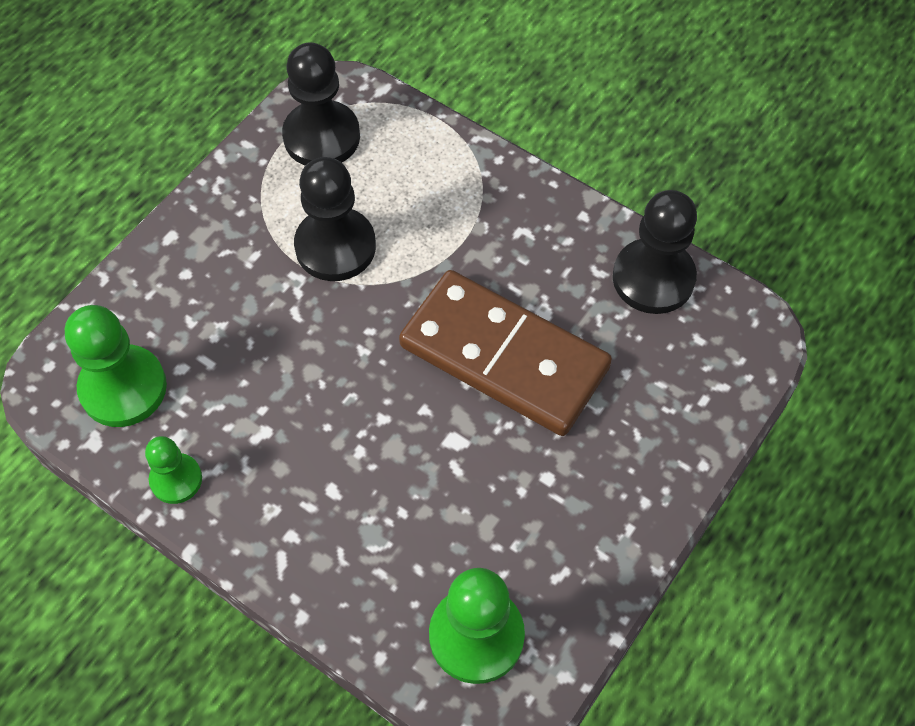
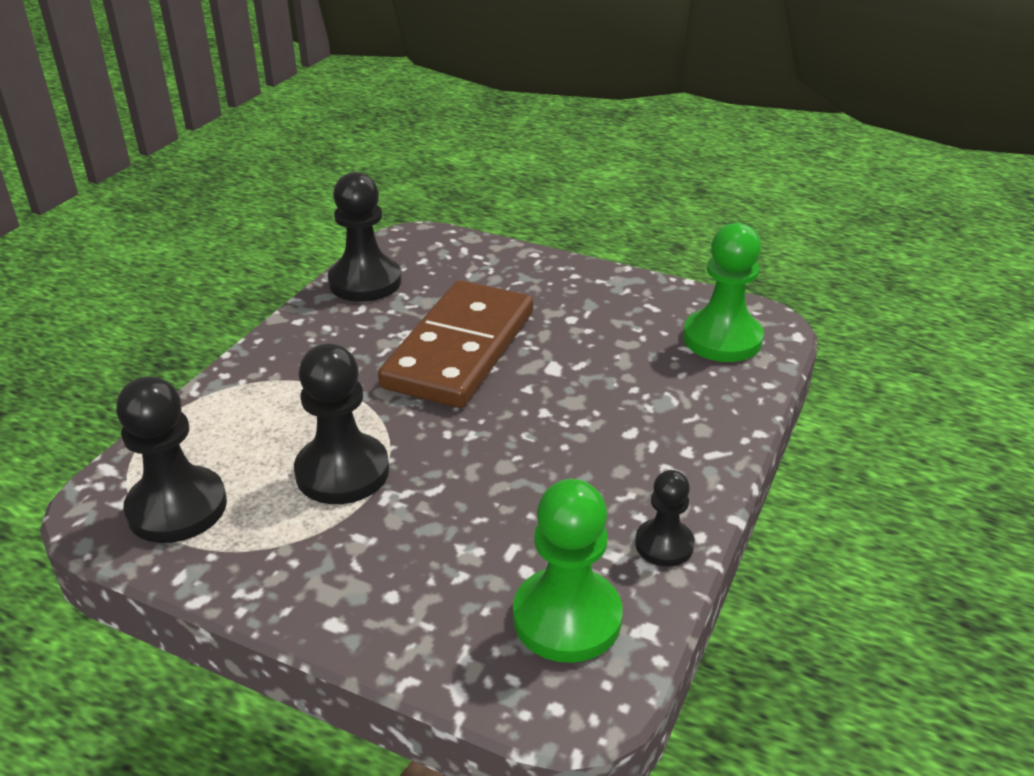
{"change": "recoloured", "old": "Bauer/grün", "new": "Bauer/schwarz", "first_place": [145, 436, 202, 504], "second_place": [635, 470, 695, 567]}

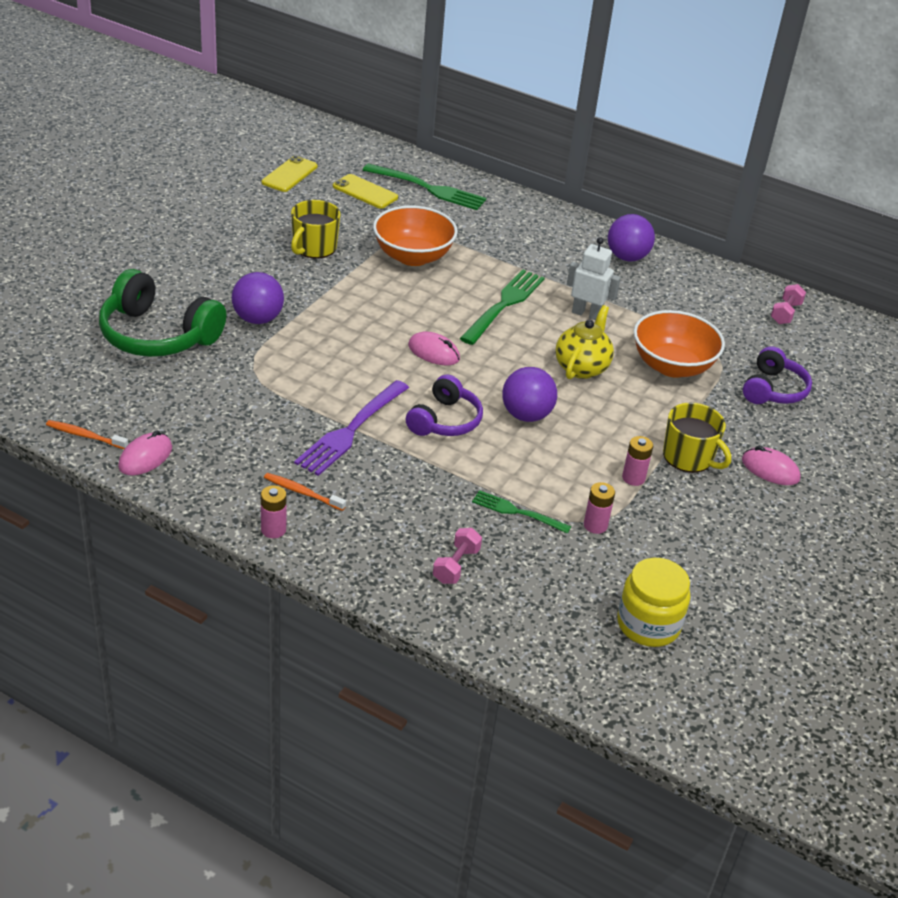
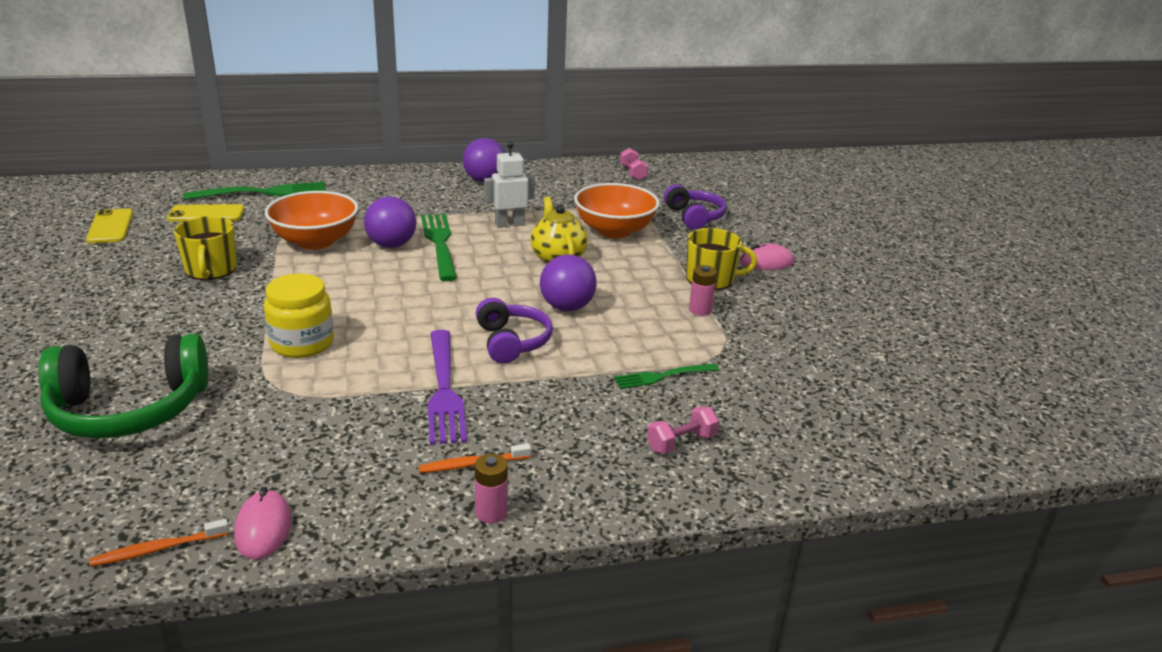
{"change": "moved", "old": "Ball/lila", "first_place": [232, 272, 284, 324], "second_place": [364, 196, 416, 248]}
{"change": "removed", "old": "Computermaus/rosa", "first_place": [408, 332, 460, 365]}
{"change": "turned", "old": "Hantel/rosa", "first_place": [433, 528, 482, 584], "second_place": [647, 406, 719, 454], "degrees": 75}
{"change": "removed", "old": "Batterie/rosa", "first_place": [584, 482, 615, 534]}
{"change": "moved", "old": "Einmachglas/gelb", "first_place": [617, 558, 690, 647], "second_place": [264, 274, 334, 358]}

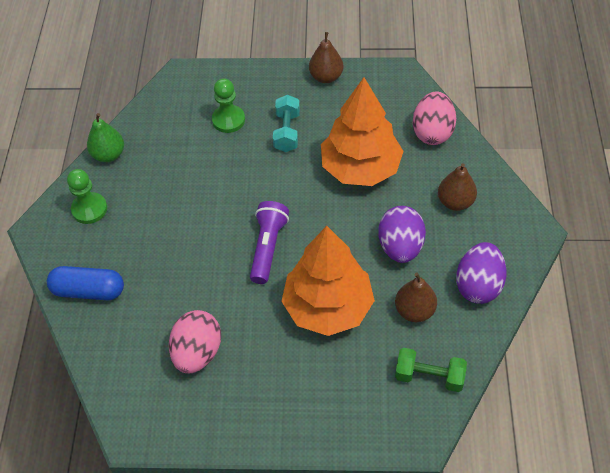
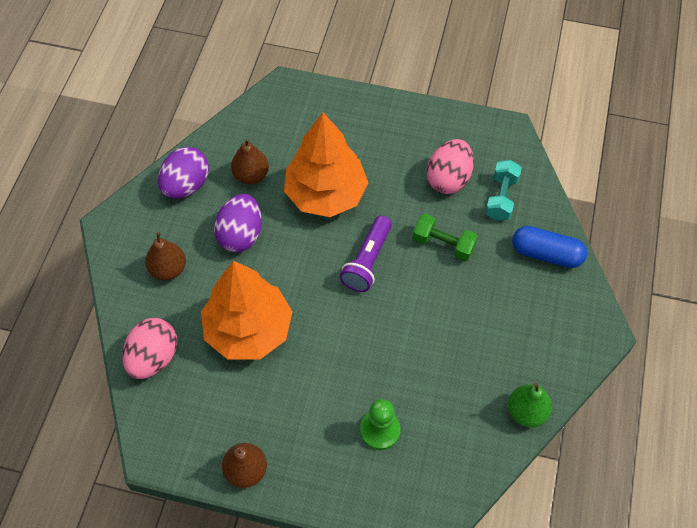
{"change": "removed", "old": "Bauer/grün", "first_place": [67, 169, 107, 224]}
{"change": "moved", "old": "Hantel/türkis", "first_place": [273, 95, 300, 152], "second_place": [485, 160, 522, 221]}
{"change": "moved", "old": "Hantel/grün", "first_place": [395, 348, 467, 392], "second_place": [413, 214, 478, 261]}

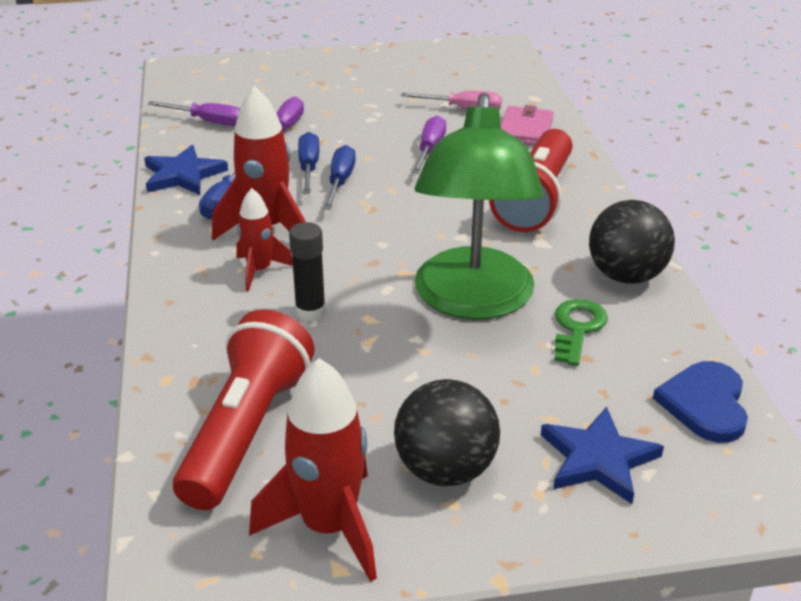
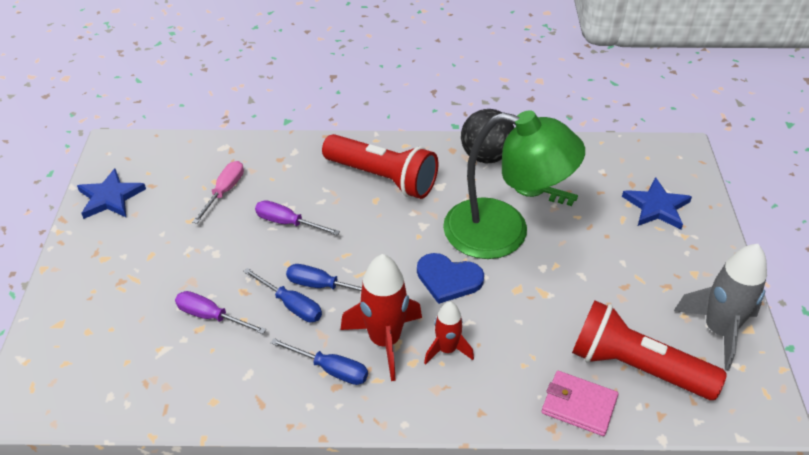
{"change": "moved", "old": "Stern/blau", "first_place": [144, 145, 228, 195], "second_place": [77, 168, 146, 219]}
{"change": "removed", "old": "Schraubenzieher/lila", "first_place": [148, 101, 240, 126]}
{"change": "recoloured", "old": "Rakete/rot", "new": "Rakete/grau", "first_place": [249, 358, 377, 582], "second_place": [674, 244, 767, 371]}
{"change": "removed", "old": "Klebestift/schwarz", "first_place": [289, 222, 326, 321]}
{"change": "turned", "old": "Schraubenzieher/blau", "first_place": [298, 132, 320, 194], "second_place": [243, 268, 322, 322], "degrees": -150}
{"change": "removed", "old": "Ball/schwarz", "first_place": [394, 379, 500, 486]}
{"change": "moved", "old": "Geldbörse/rosa", "first_place": [501, 105, 554, 146], "second_place": [542, 371, 618, 436]}
{"change": "moved", "old": "Herz/blau", "first_place": [653, 361, 748, 443], "second_place": [417, 253, 484, 304]}

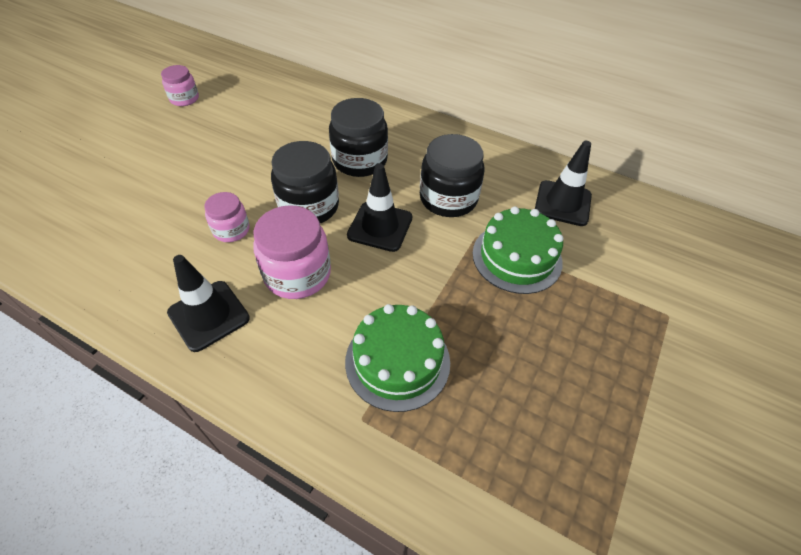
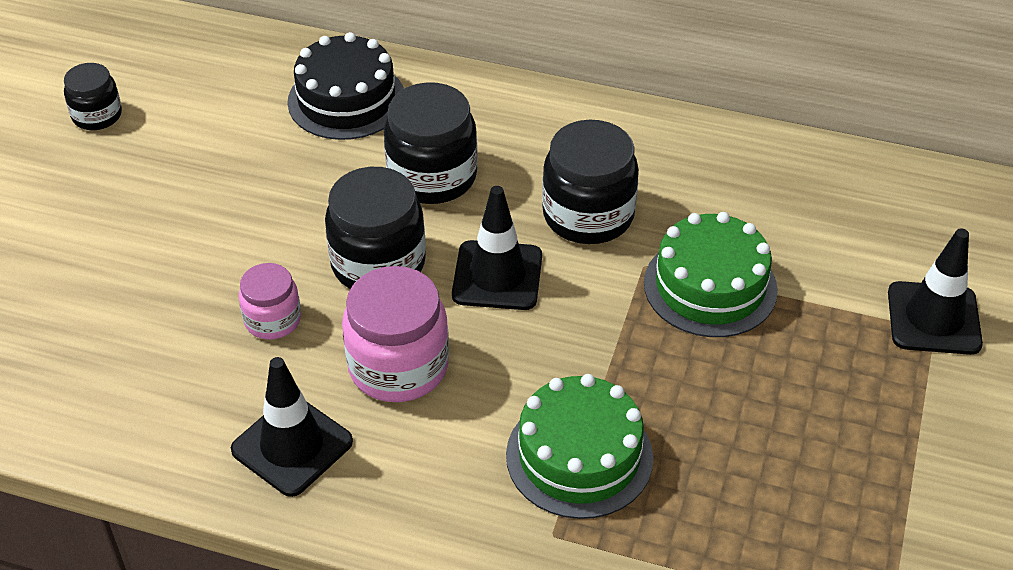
{"change": "recoloured", "old": "Einmachglas/rosa", "new": "Einmachglas/schwarz", "first_place": [161, 65, 199, 106], "second_place": [64, 63, 122, 130]}
{"change": "moved", "old": "Leitkegel/schwarz", "first_place": [535, 141, 592, 226], "second_place": [888, 229, 983, 355]}
{"change": "added", "new": "Kuchen/schwarz", "second_place": [287, 32, 404, 140]}

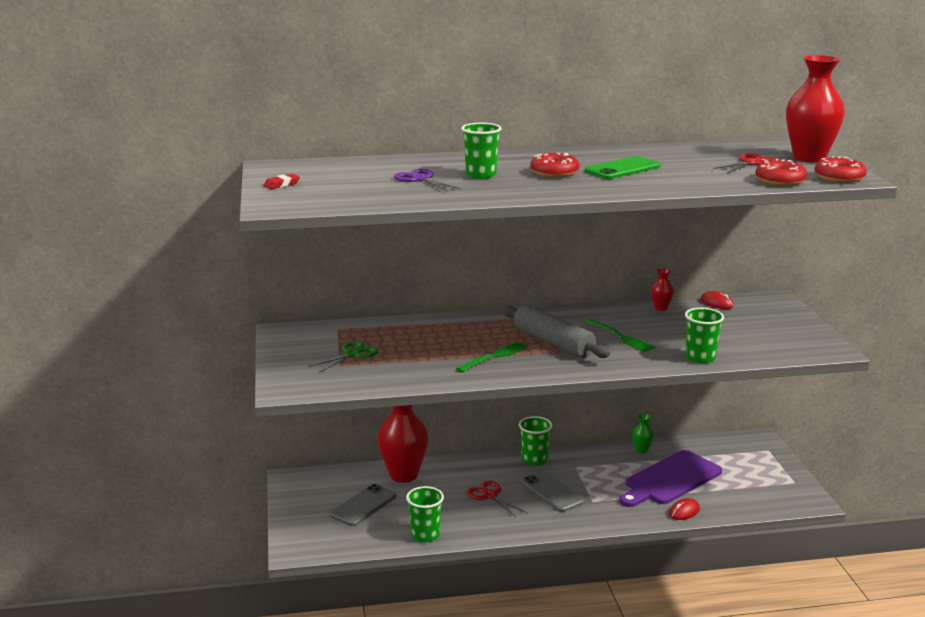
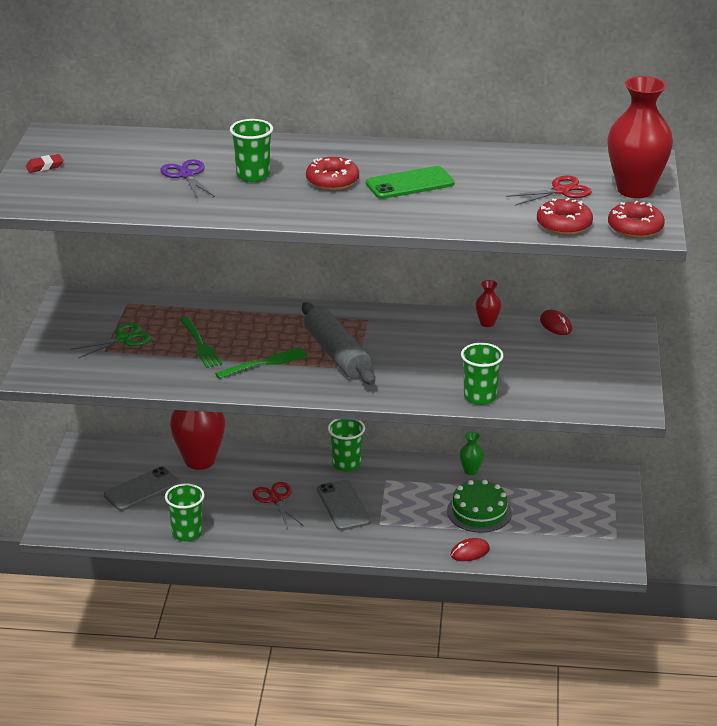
{"change": "moved", "old": "Gabel/grün", "first_place": [585, 319, 655, 352], "second_place": [180, 317, 223, 368]}
{"change": "replaced", "old": "Schneidebrett/lila", "new": "Kuchen/grün", "first_place": [619, 450, 722, 507], "second_place": [447, 480, 512, 533]}

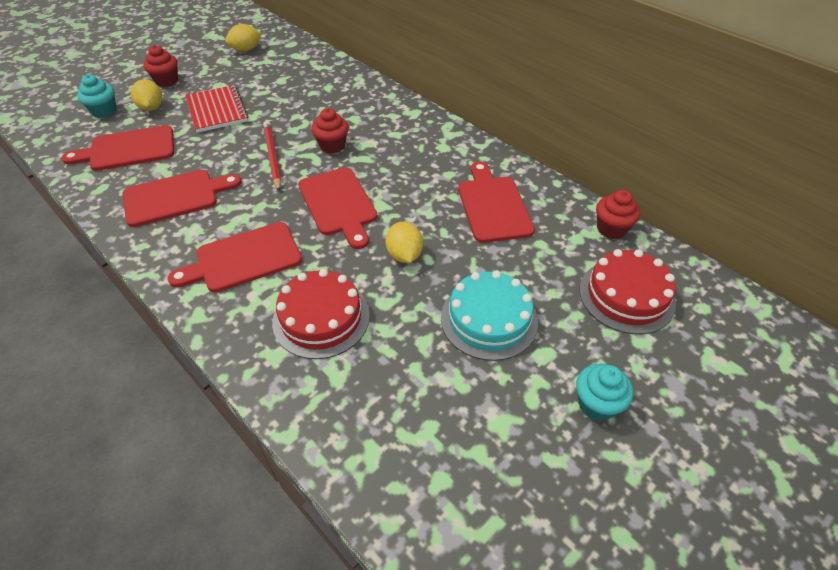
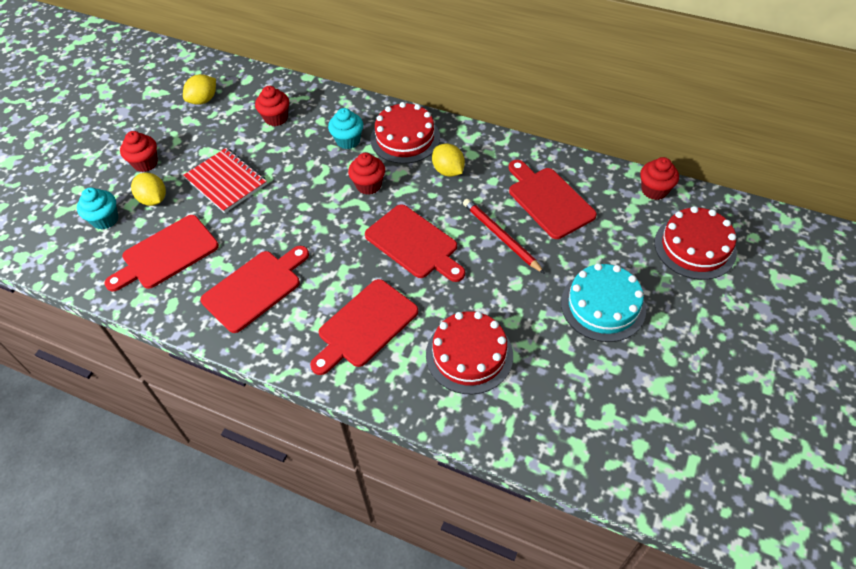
{"change": "moved", "old": "Bleistift/rot", "first_place": [263, 121, 281, 191], "second_place": [463, 199, 545, 274]}
{"change": "moved", "old": "Zitrone/gelb", "first_place": [385, 222, 423, 263], "second_place": [432, 144, 465, 177]}
{"change": "moved", "old": "Muffin/türkis", "first_place": [576, 364, 633, 421], "second_place": [328, 108, 363, 149]}
{"change": "added", "new": "Muffin/rot", "second_place": [255, 86, 289, 126]}
{"change": "added", "new": "Kuchen/rot", "second_place": [370, 102, 440, 164]}

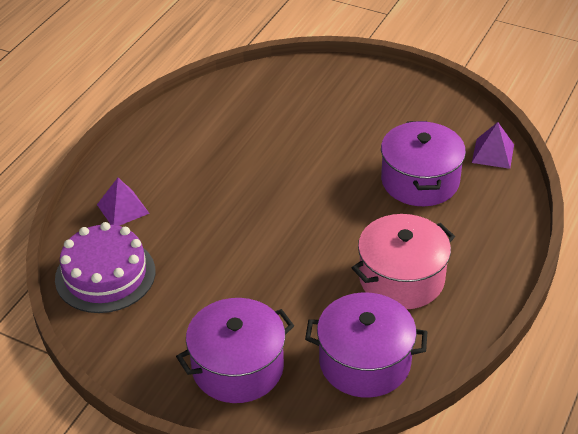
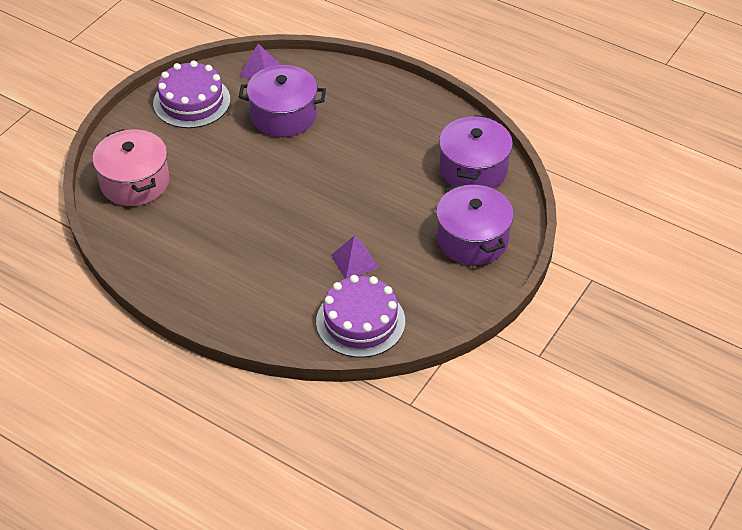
{"change": "moved", "old": "Pyramide/lila", "first_place": [97, 178, 150, 226], "second_place": [331, 236, 378, 279]}
{"change": "moved", "old": "Kochtopf/rosa", "first_place": [352, 214, 455, 309], "second_place": [92, 129, 169, 206]}
{"change": "added", "new": "Kuchen/lila", "second_place": [153, 61, 230, 128]}

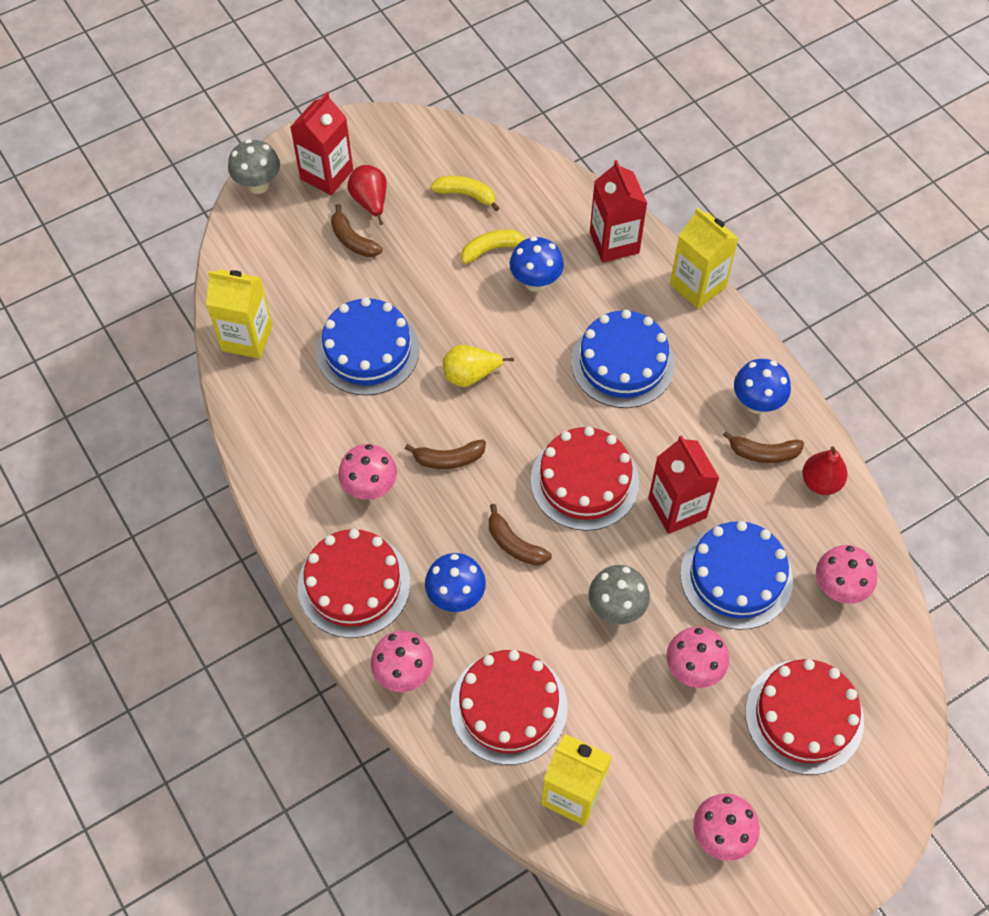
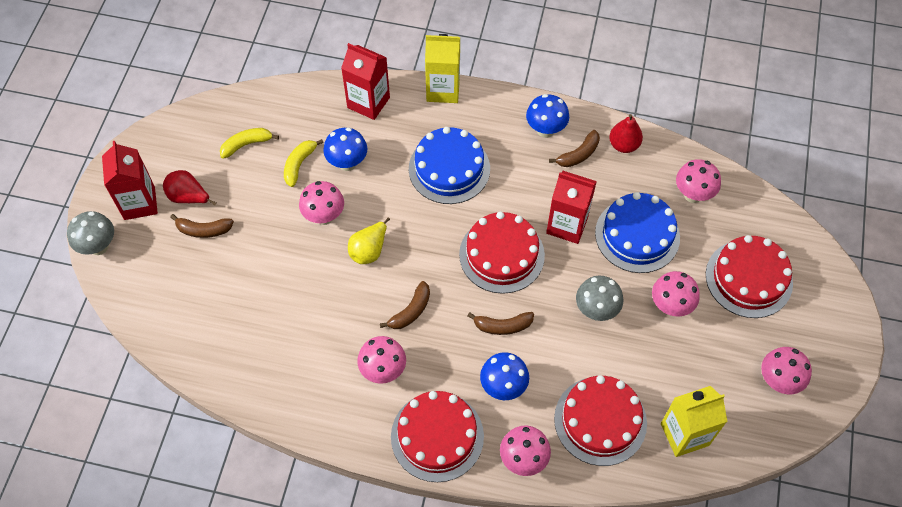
{"change": "removed", "old": "Getränkekarton/gelb", "first_place": [206, 270, 273, 359]}
{"change": "removed", "old": "Kuchen/blau", "first_place": [316, 297, 420, 395]}
{"change": "added", "new": "Pilz/rosa", "second_place": [299, 181, 344, 225]}

